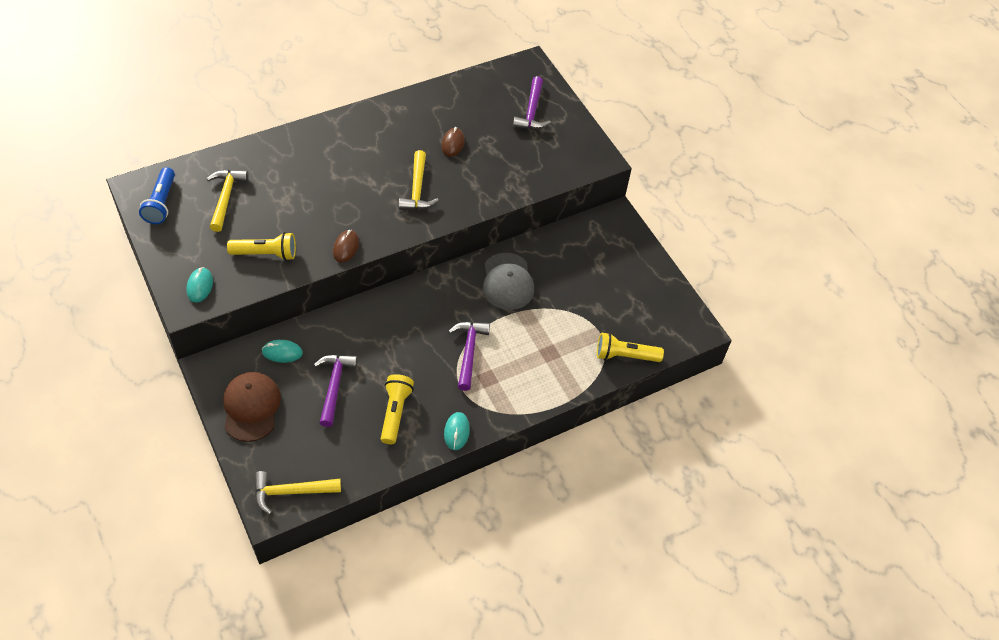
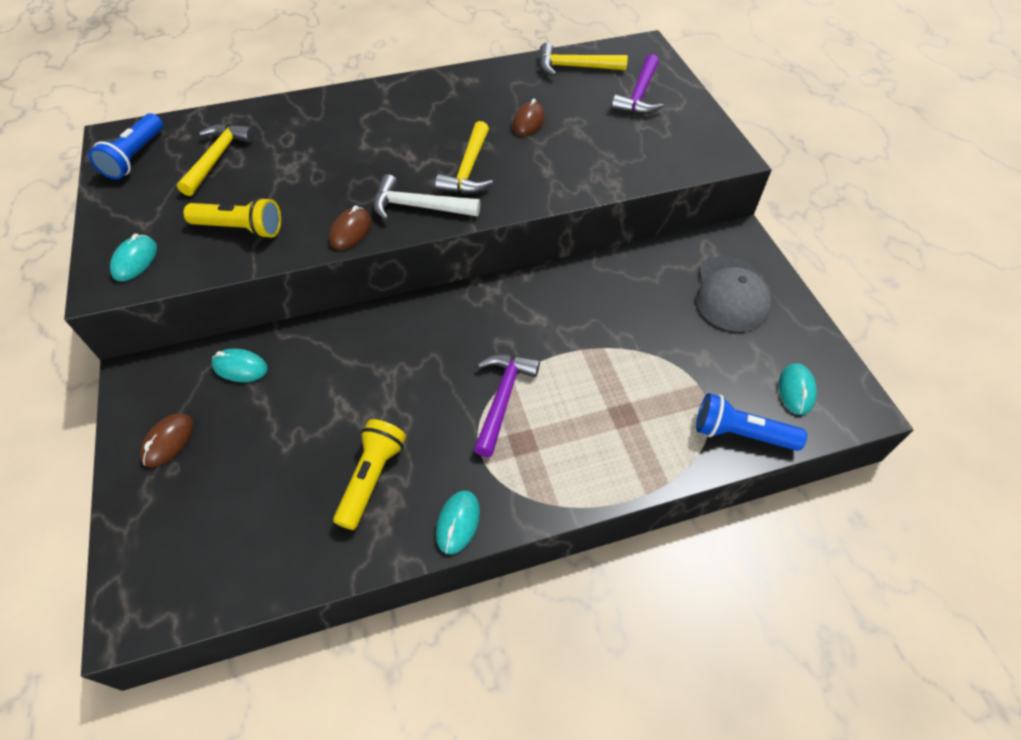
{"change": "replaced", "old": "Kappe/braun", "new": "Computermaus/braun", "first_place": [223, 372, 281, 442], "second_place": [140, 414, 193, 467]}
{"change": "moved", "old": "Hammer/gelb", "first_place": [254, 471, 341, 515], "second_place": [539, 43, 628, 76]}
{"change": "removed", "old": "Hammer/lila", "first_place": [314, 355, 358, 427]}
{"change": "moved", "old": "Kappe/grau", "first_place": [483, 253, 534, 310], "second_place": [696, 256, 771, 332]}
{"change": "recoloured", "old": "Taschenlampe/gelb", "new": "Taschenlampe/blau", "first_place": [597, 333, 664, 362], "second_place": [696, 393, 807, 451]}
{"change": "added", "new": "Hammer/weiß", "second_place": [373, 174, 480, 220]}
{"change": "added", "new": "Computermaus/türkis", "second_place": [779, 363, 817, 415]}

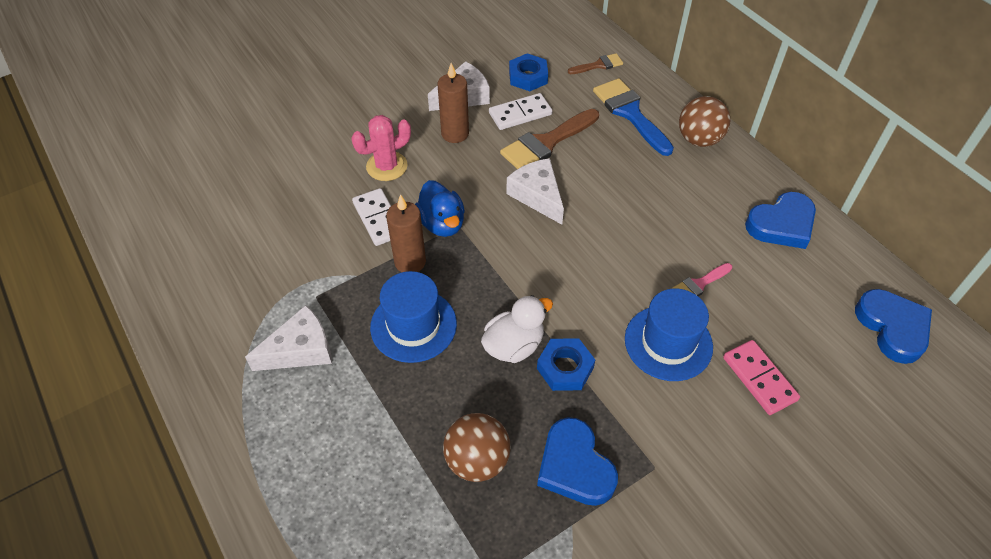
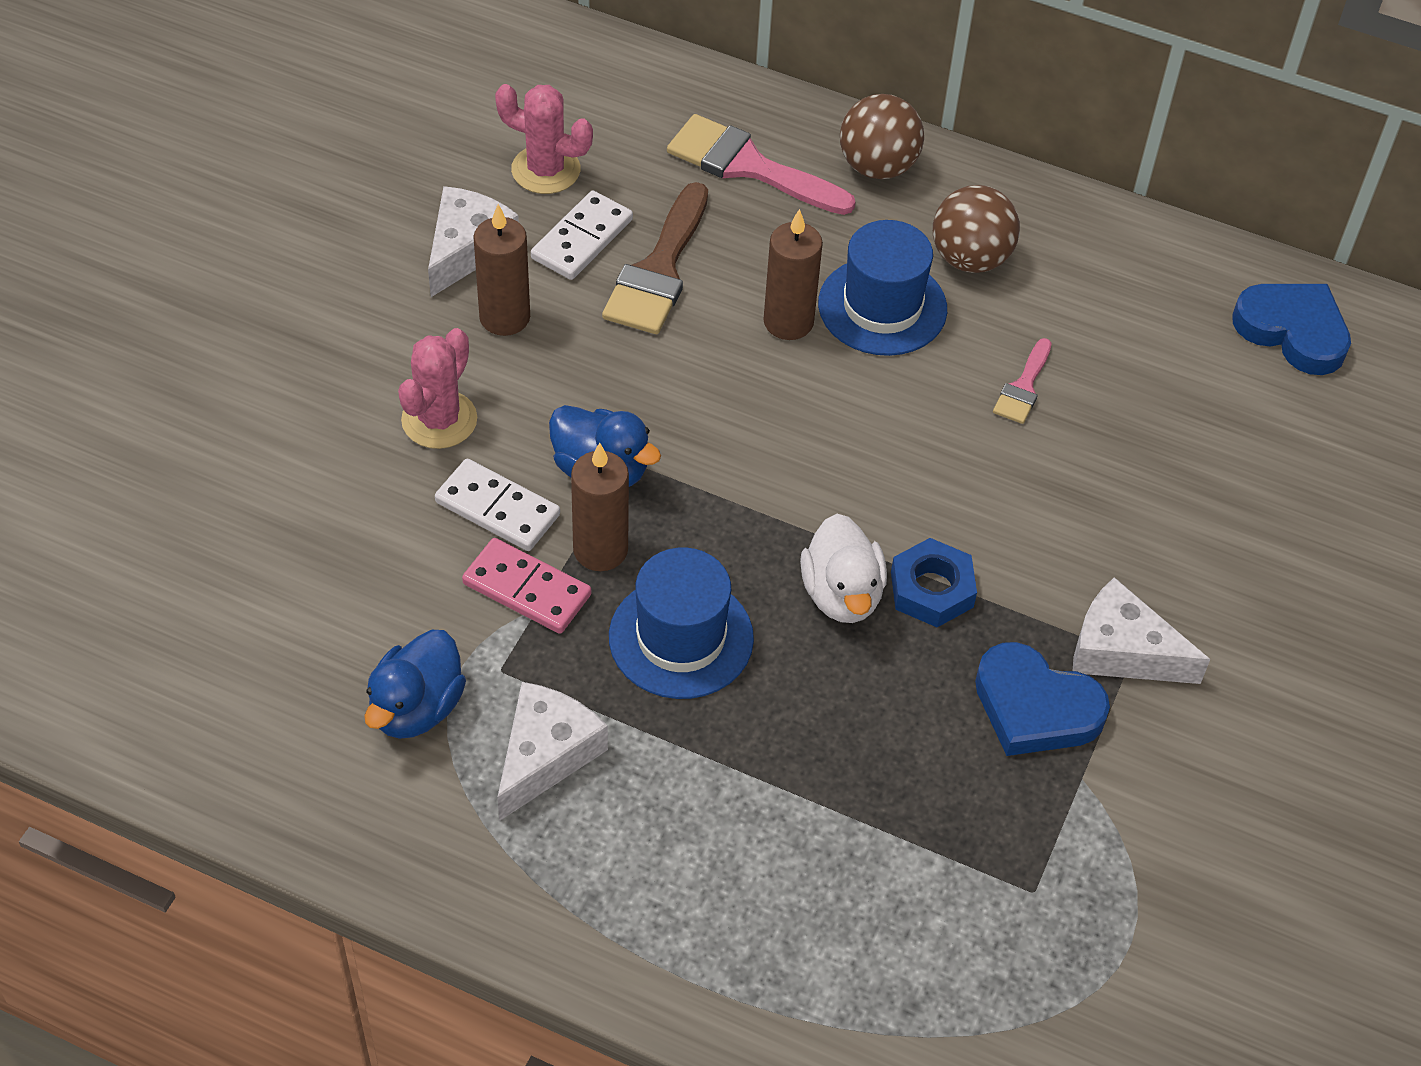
{"change": "moved", "old": "Ball/braun", "first_place": [443, 413, 511, 482], "second_place": [933, 185, 1020, 273]}
{"change": "turned", "old": "Ente/weiß", "first_place": [481, 295, 553, 363], "second_place": [800, 514, 887, 623], "degrees": 150}
{"change": "moved", "old": "Käse/weiß", "first_place": [506, 158, 564, 224], "second_place": [1073, 577, 1210, 684]}
{"change": "replaced", "old": "Sechskantmutter/blau", "new": "Kaktus/rosa", "first_place": [509, 54, 548, 91], "second_place": [495, 84, 593, 194]}
{"change": "removed", "old": "Pinsel/braun", "first_place": [568, 53, 623, 74]}
{"change": "recoloured", "old": "Pinsel/blau", "new": "Pinsel/rosa", "first_place": [593, 78, 674, 156], "second_place": [667, 114, 855, 215]}
{"change": "moved", "old": "Hut/blau", "first_place": [625, 289, 713, 381], "second_place": [818, 220, 947, 356]}
{"change": "moved", "old": "Dominostein/rosa", "first_place": [723, 340, 800, 415], "second_place": [462, 538, 591, 634]}
{"change": "removed", "old": "Herz/blau", "first_place": [745, 192, 816, 249]}
{"change": "added", "new": "Ente/blau", "second_place": [364, 630, 466, 739]}
{"change": "added", "new": "Kerze/braun", "second_place": [763, 209, 823, 340]}

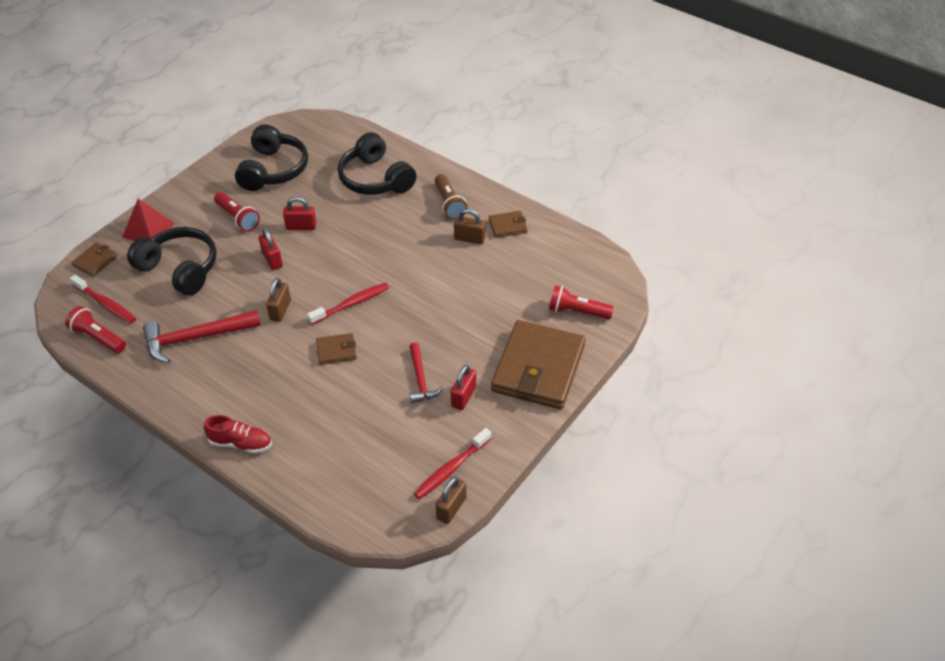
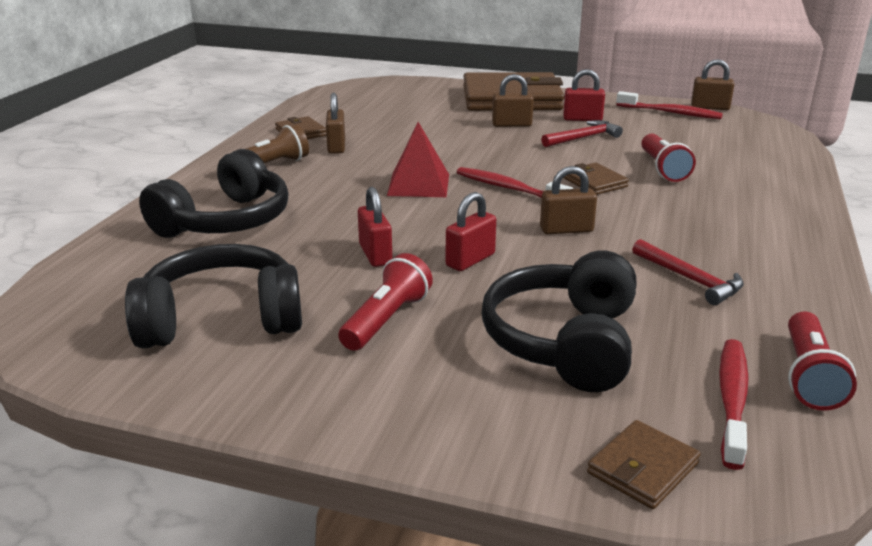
{"change": "turned", "old": "Geldbörse/braun", "first_place": [72, 242, 118, 277], "second_place": [587, 420, 701, 509], "degrees": -60}
{"change": "moved", "old": "Pyramide/rot", "first_place": [122, 198, 175, 241], "second_place": [387, 122, 449, 197]}
{"change": "resized", "old": "Hammer/rot", "first_place": [143, 310, 261, 363], "second_place": [632, 239, 744, 305], "factor": 0.6}
{"change": "removed", "old": "Schuh/rot", "first_place": [204, 415, 272, 454]}
{"change": "moved", "old": "Taschenlampe/rot", "first_place": [549, 285, 614, 319], "second_place": [641, 134, 696, 182]}
{"change": "added", "new": "Vorhängeschloss/braun", "second_place": [492, 74, 534, 127]}

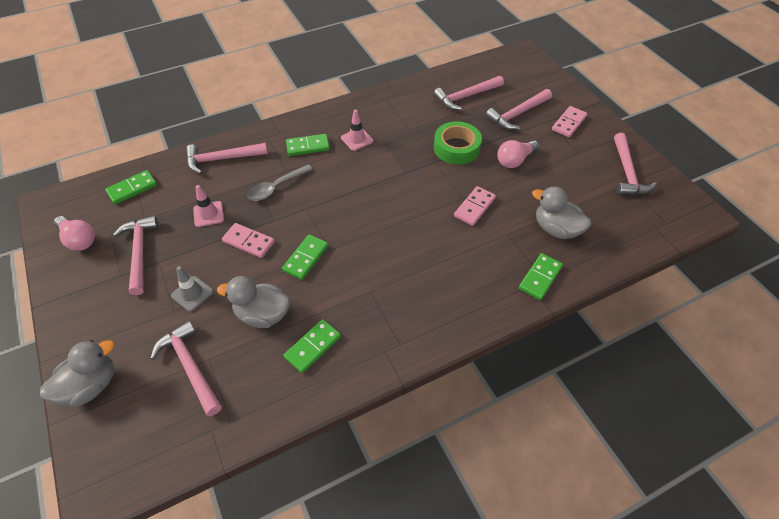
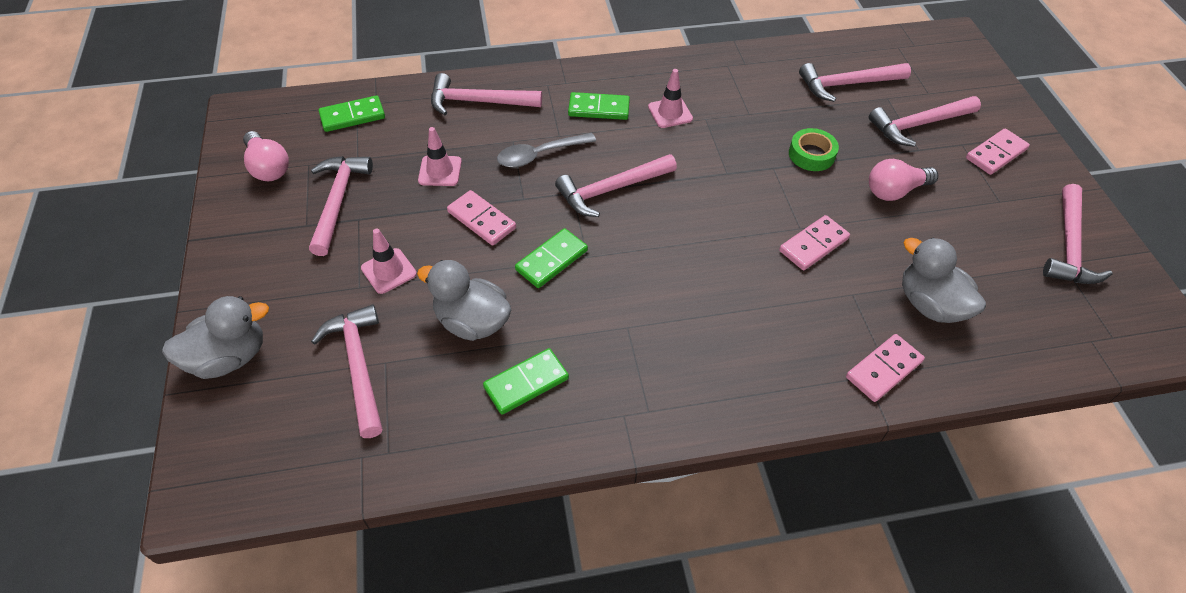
{"change": "recoloured", "old": "Leitkegel/grau", "new": "Leitkegel/rosa", "first_place": [171, 266, 213, 311], "second_place": [361, 228, 417, 294]}
{"change": "resized", "old": "Klebeband/grün", "first_place": [434, 121, 482, 165], "second_place": [789, 128, 839, 171], "factor": 0.66}
{"change": "recoloured", "old": "Dominostein/grün", "new": "Dominostein/rosa", "first_place": [519, 253, 563, 300], "second_place": [846, 334, 925, 402]}
{"change": "added", "new": "Hammer/rosa", "second_place": [555, 154, 677, 217]}

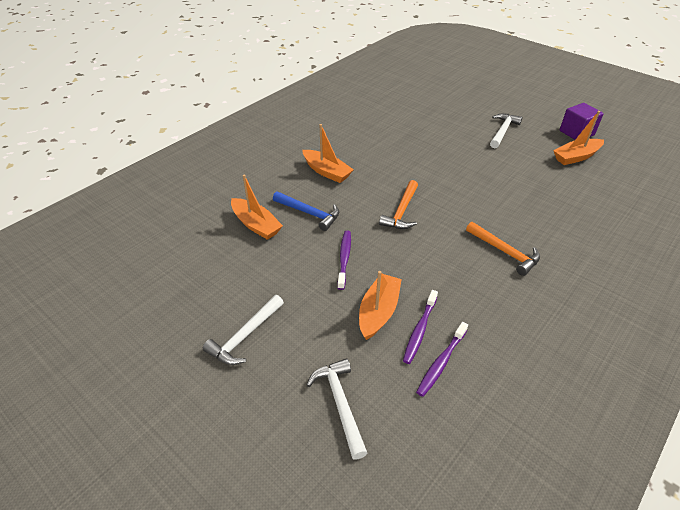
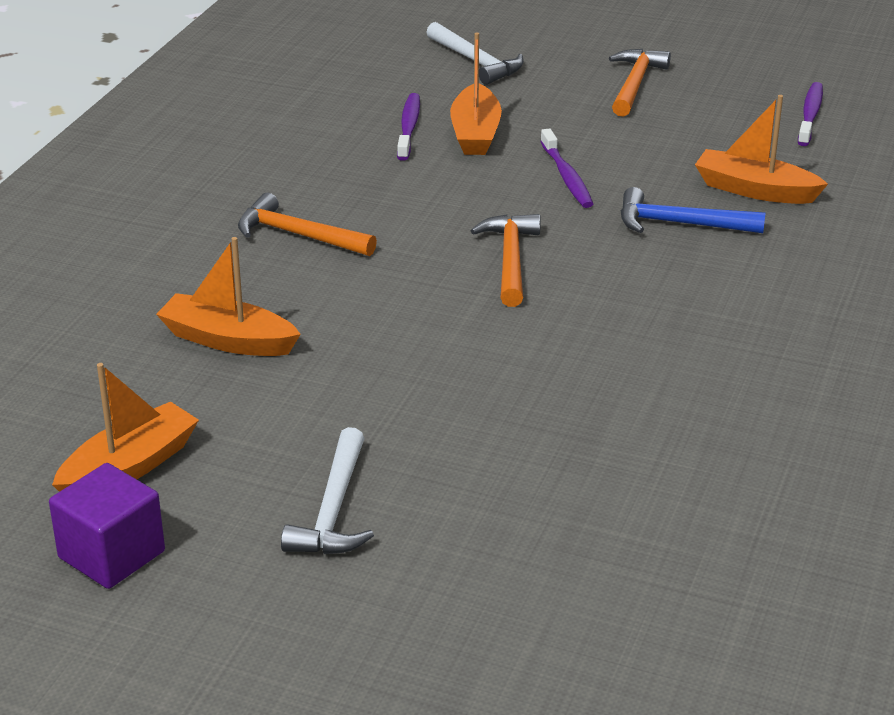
{"change": "recoloured", "old": "Hammer/weiß", "new": "Hammer/orange", "first_place": [203, 295, 284, 365], "second_place": [609, 49, 671, 117]}
{"change": "moved", "old": "Boot/orange", "first_place": [302, 124, 354, 183], "second_place": [156, 237, 301, 356]}
{"change": "moved", "old": "Zahnbürste/lila", "first_place": [416, 322, 468, 397], "second_place": [798, 82, 823, 146]}

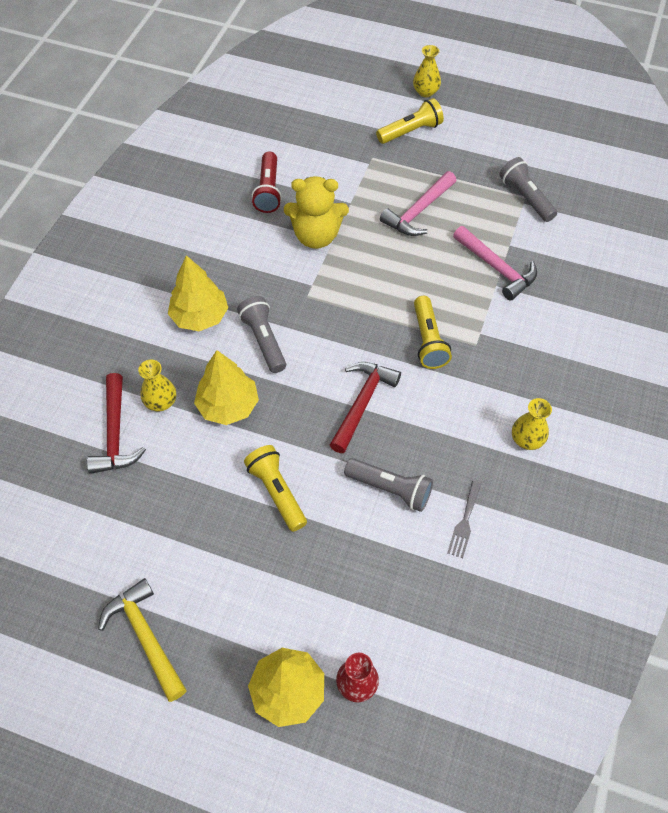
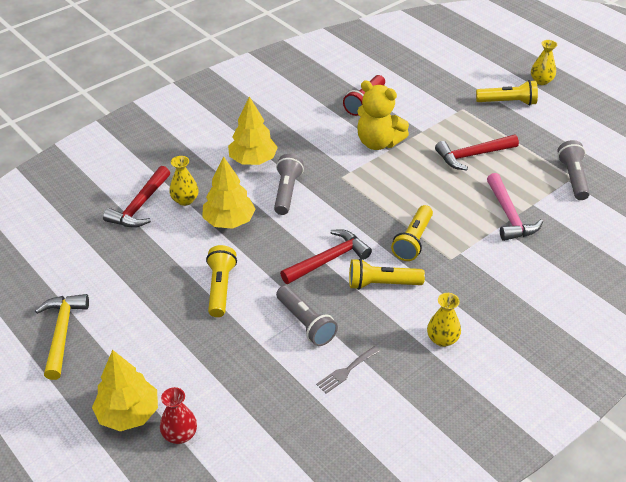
{"change": "recoloured", "old": "Hammer/rosa", "new": "Hammer/rot", "first_place": [380, 171, 456, 236], "second_place": [435, 135, 519, 170]}
{"change": "added", "new": "Taschenlampe/gelb", "second_place": [349, 259, 425, 290]}

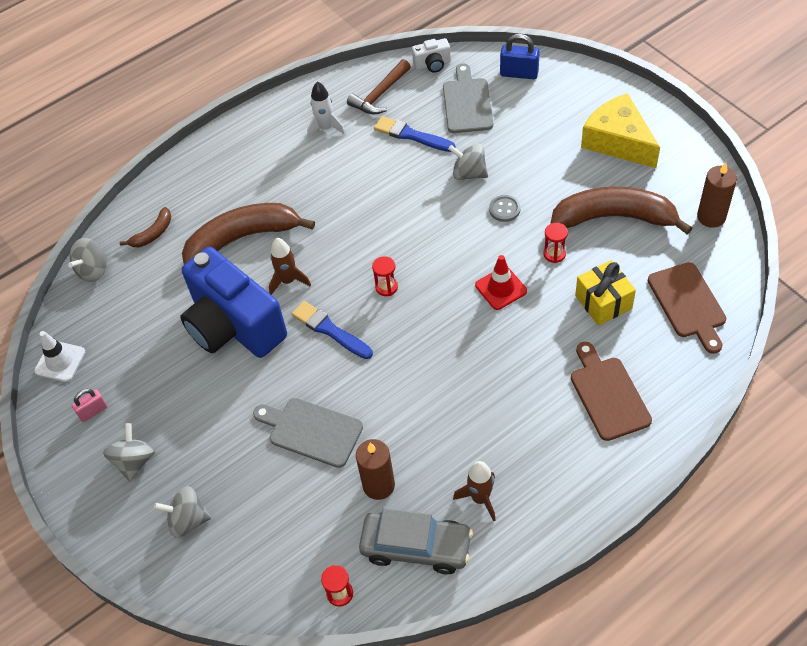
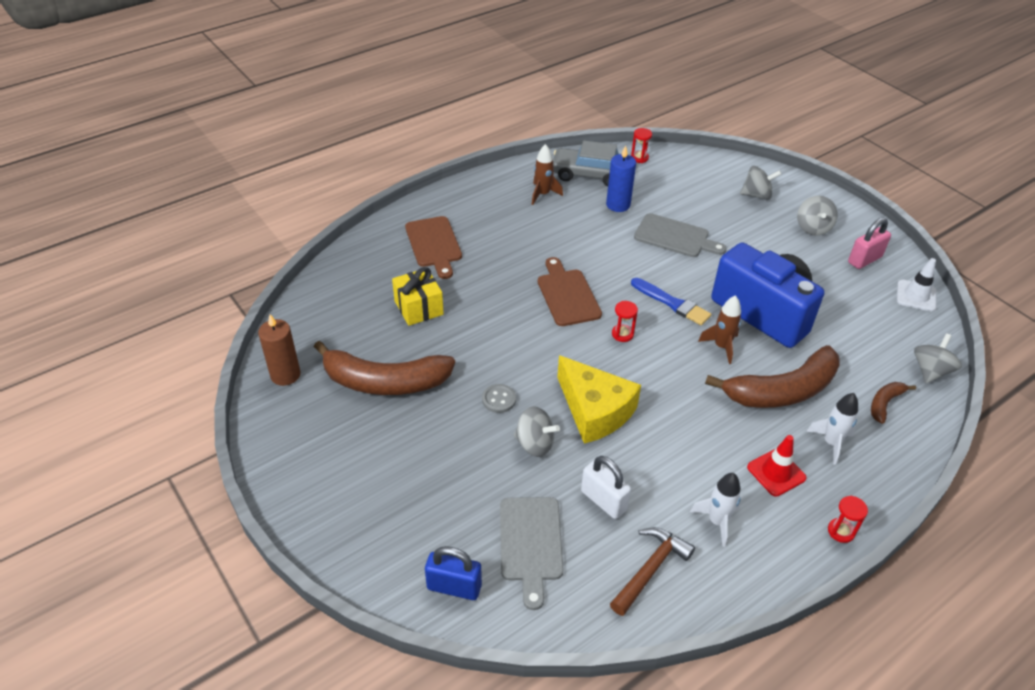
{"change": "resized", "old": "Vorhängeschloss/rosa", "first_place": [71, 389, 107, 422], "second_place": [848, 218, 891, 269], "factor": 1.53}
{"change": "recoloured", "old": "Kerze/braun", "new": "Kerze/blau", "first_place": [356, 439, 395, 500], "second_place": [606, 145, 636, 212]}
{"change": "replaced", "old": "Pinsel/blau", "new": "Vorhängeschloss/weiß", "first_place": [374, 116, 455, 152], "second_place": [581, 456, 631, 519]}
{"change": "removed", "old": "Kamera/weiß", "first_place": [412, 38, 451, 73]}
{"change": "moved", "old": "Leitkegel/rot", "first_place": [475, 255, 527, 310], "second_place": [747, 435, 807, 497]}
{"change": "moved", "old": "Sanduhr/rot", "first_place": [543, 223, 568, 263], "second_place": [828, 496, 868, 543]}
{"change": "moved", "old": "Käse/gelb", "first_place": [581, 93, 660, 168], "second_place": [557, 355, 641, 444]}
{"change": "moved", "old": "Schneidebrett/braun", "first_place": [648, 262, 726, 354], "second_place": [538, 257, 602, 326]}
{"change": "added", "new": "Rakete/weiß", "second_place": [806, 393, 858, 465]}

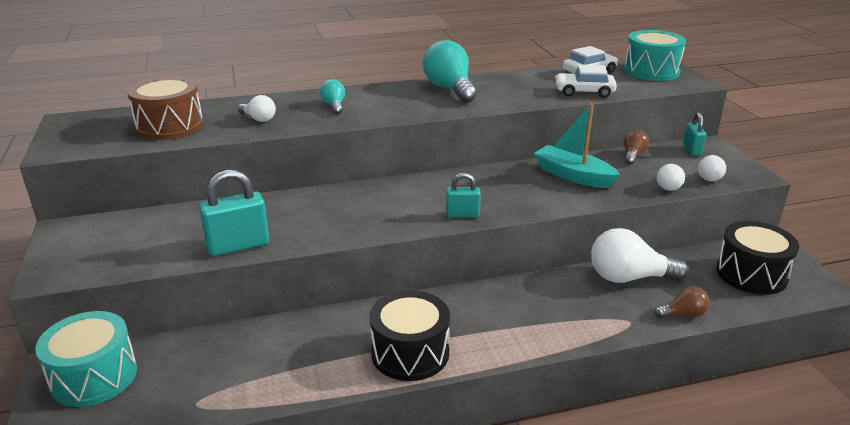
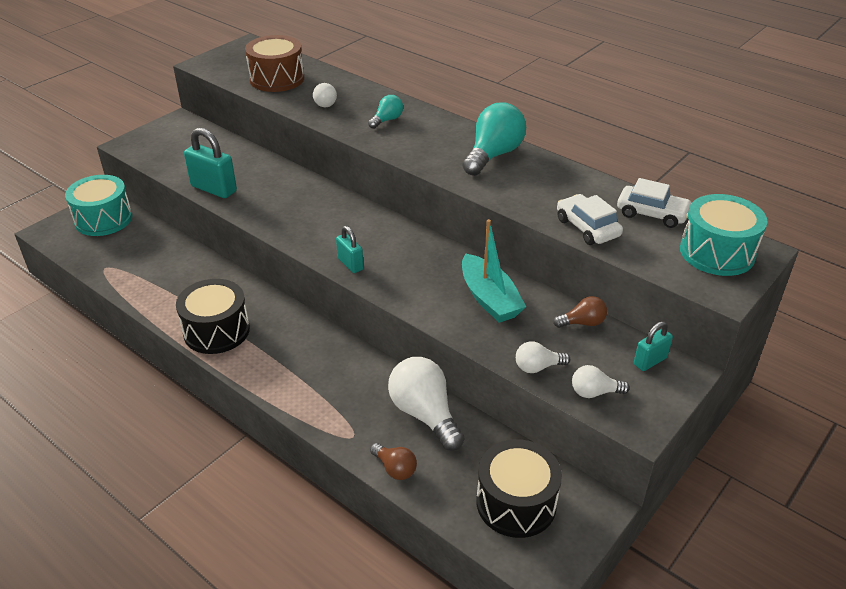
{"change": "turned", "old": "Boot/türkis", "first_place": [534, 103, 620, 188], "second_place": [462, 219, 526, 323], "degrees": 150}

